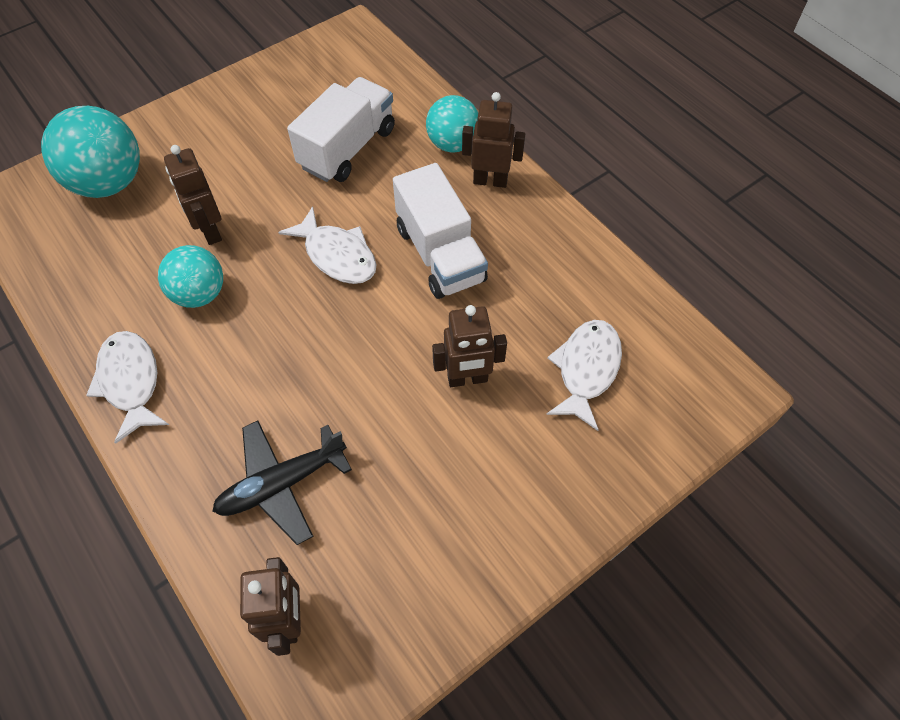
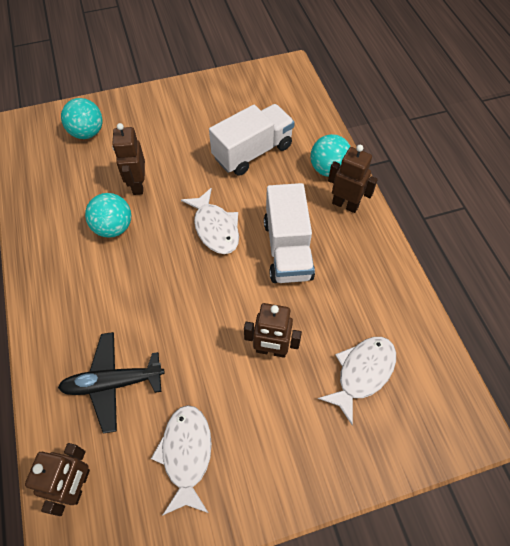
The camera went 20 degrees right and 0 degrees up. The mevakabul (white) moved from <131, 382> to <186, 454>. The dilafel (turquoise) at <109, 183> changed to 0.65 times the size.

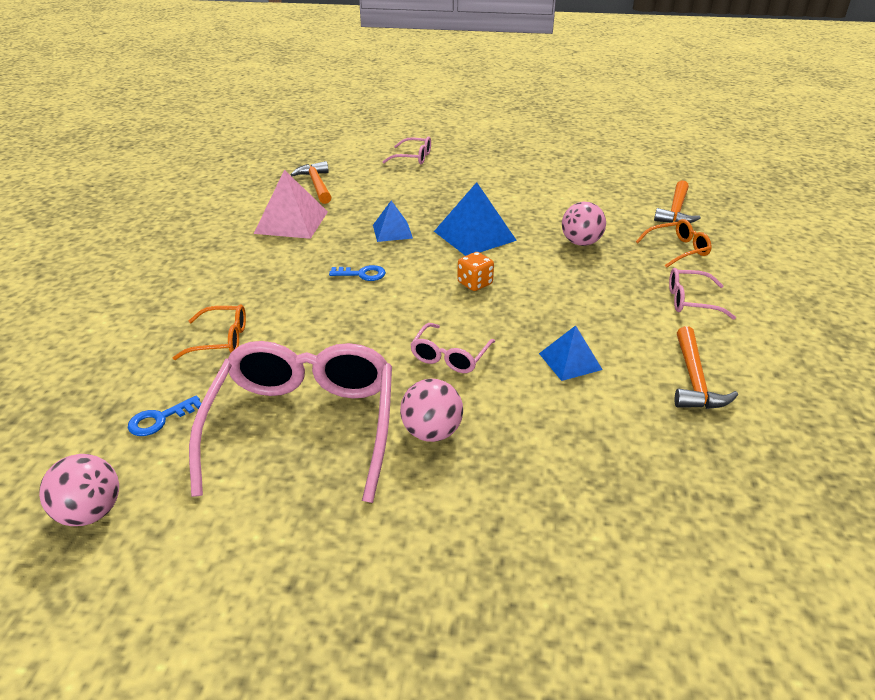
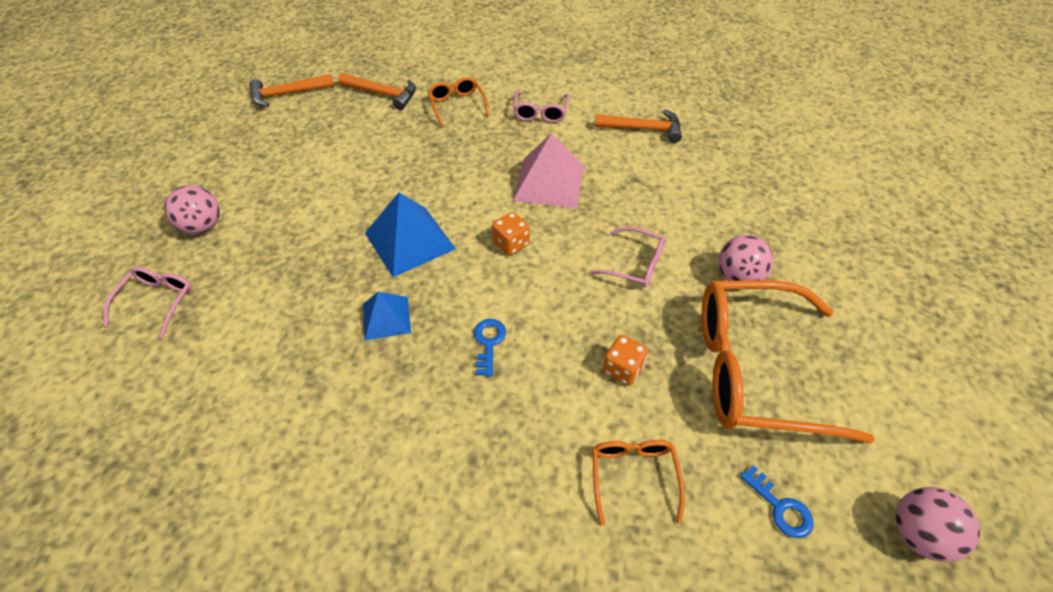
The camera went 90 degrees left and 15 degrees up. The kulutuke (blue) at <570, 361> disappeared. The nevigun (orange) at <623, 369> appeared. The kulutuke (pink) moved from <291, 222> to <549, 182>. The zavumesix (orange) moved from <316, 185> to <287, 94>. The dilafel (pink) moved from <581, 243> to <202, 226>. The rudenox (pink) at <303, 426> became the rudenox (orange) at <755, 370>.

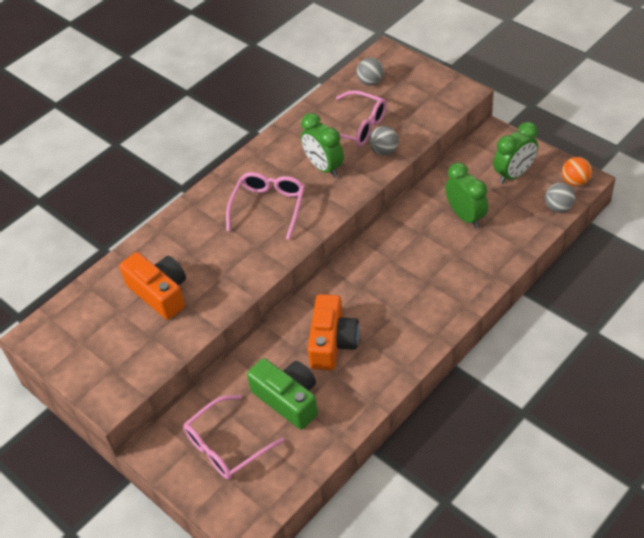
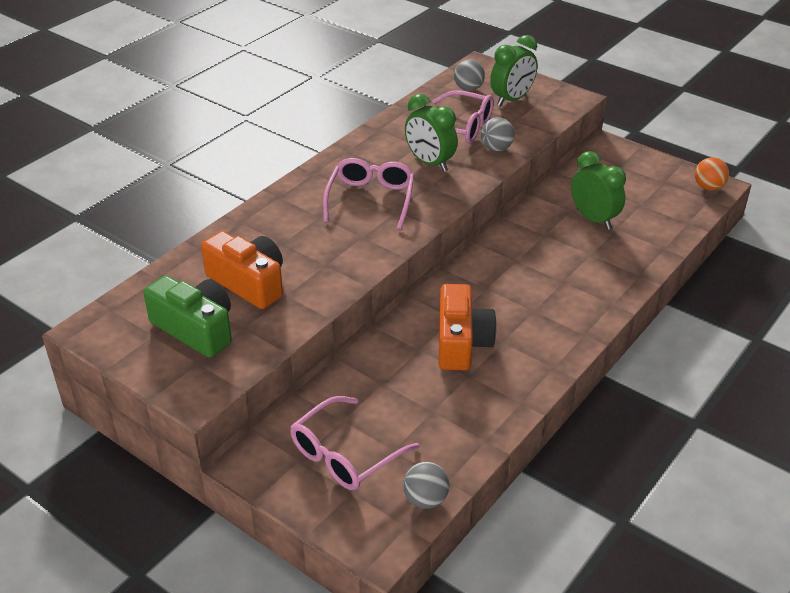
The camera went 10 degrees left and 10 degrees down. The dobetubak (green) moved from <288, 399> to <195, 329>. The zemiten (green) moved from <514, 174> to <512, 99>. The dilafel (grey) moved from <558, 207> to <425, 499>.

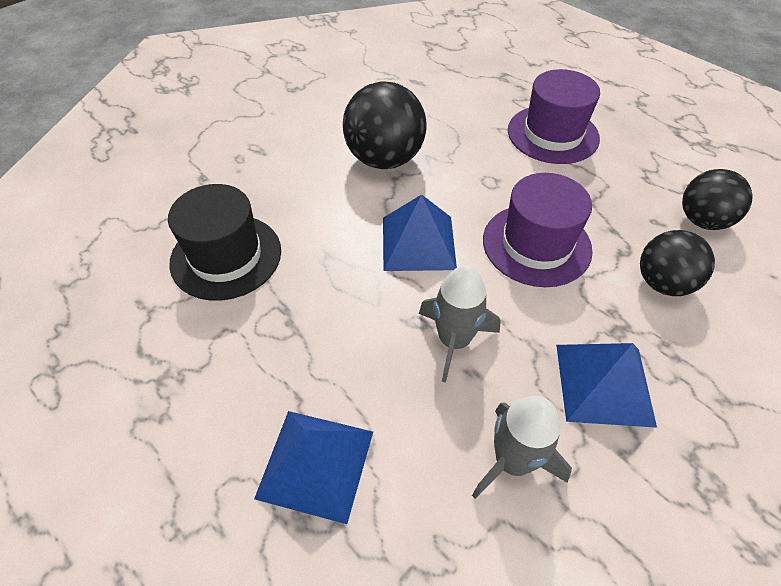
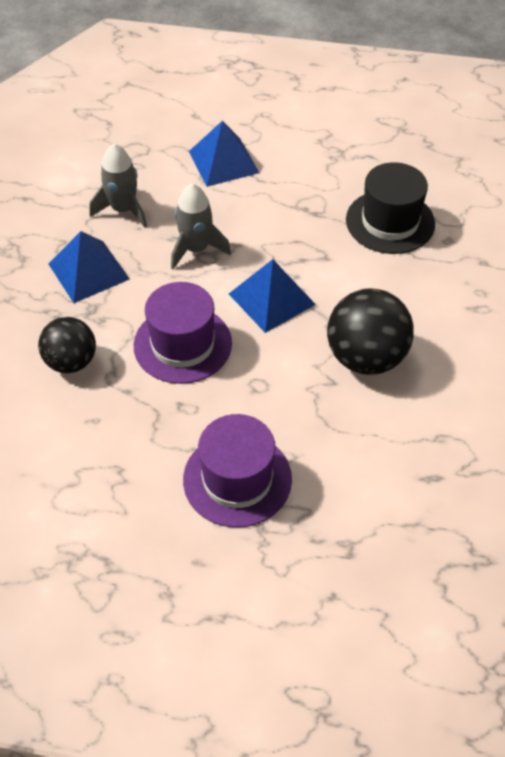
The camera went 145 degrees right and 0 degrees up. The dilafel (black) at <702, 220> disappeared.

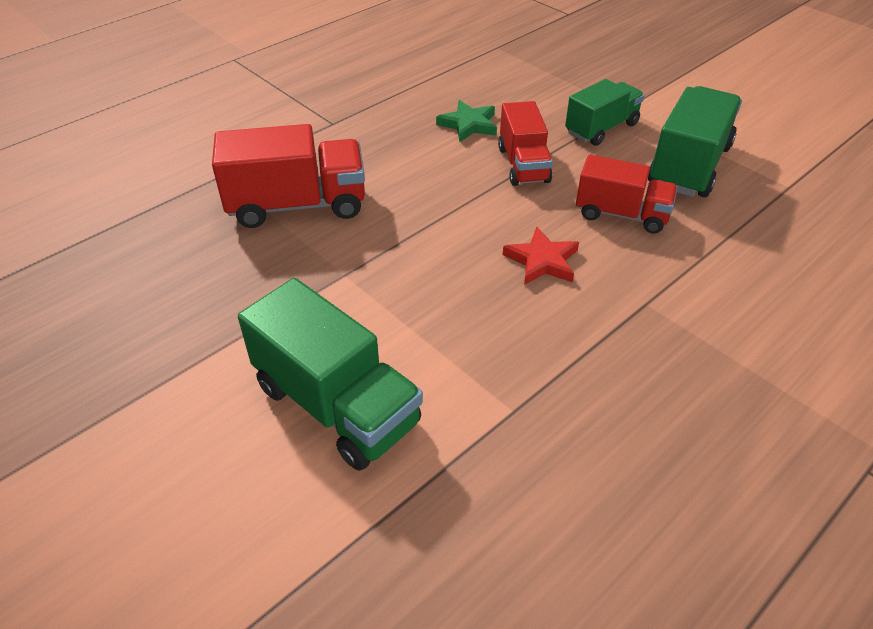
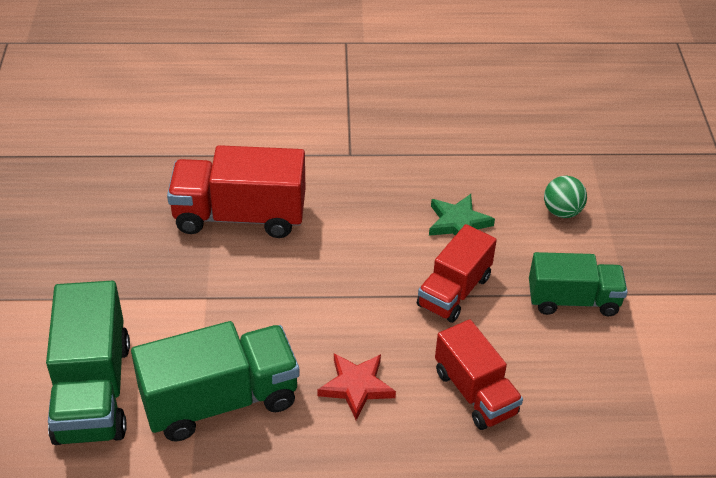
The camera went 40 degrees right and 0 degrees up. The dilafel (green) at <562, 211> appeared. The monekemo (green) moved from <689, 166> to <220, 401>. The monekemo (red) at <297, 205> turned 150 degrees clockwise.

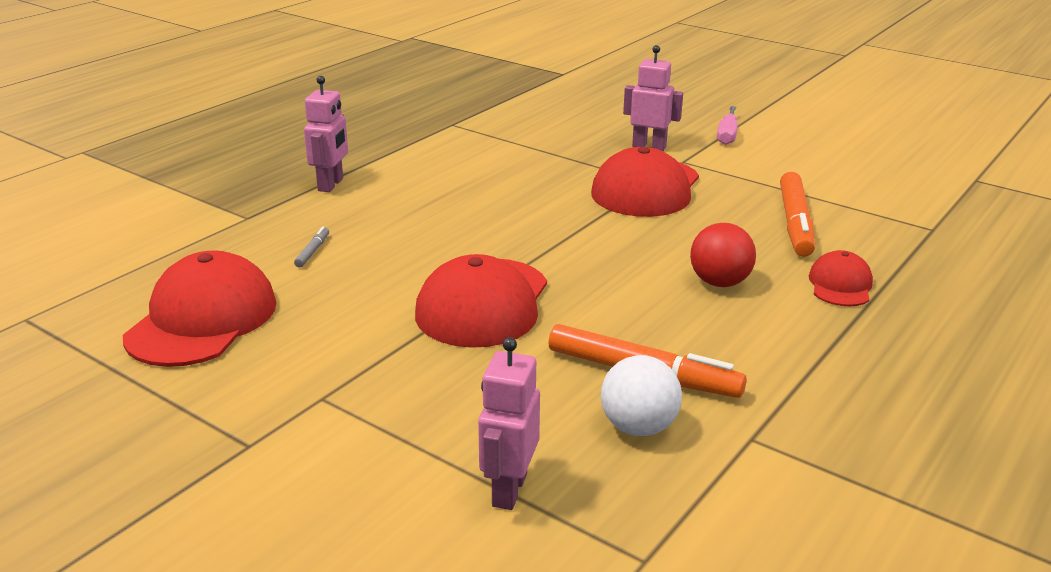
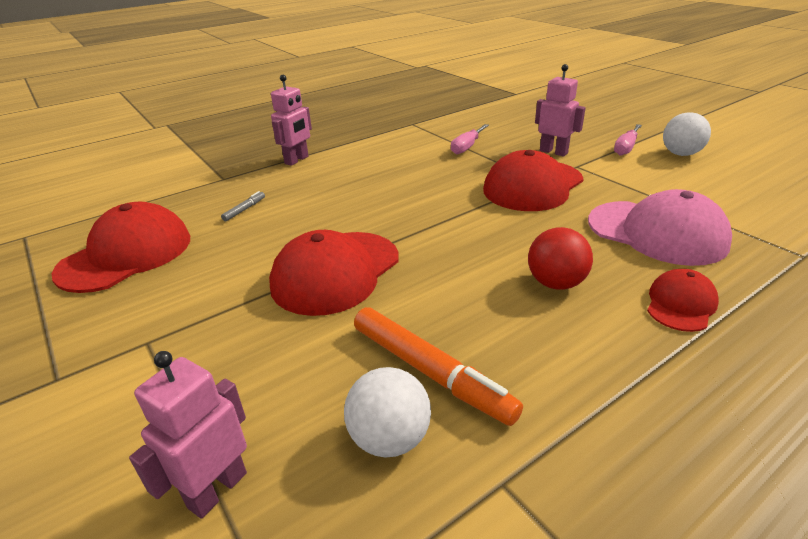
The camera went 20 degrees right and 5 degrees up. The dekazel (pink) at <467, 147> appeared. The dilafel (white) at <680, 154> appeared. The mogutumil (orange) at <795, 223> was replaced by the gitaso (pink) at <656, 232>.

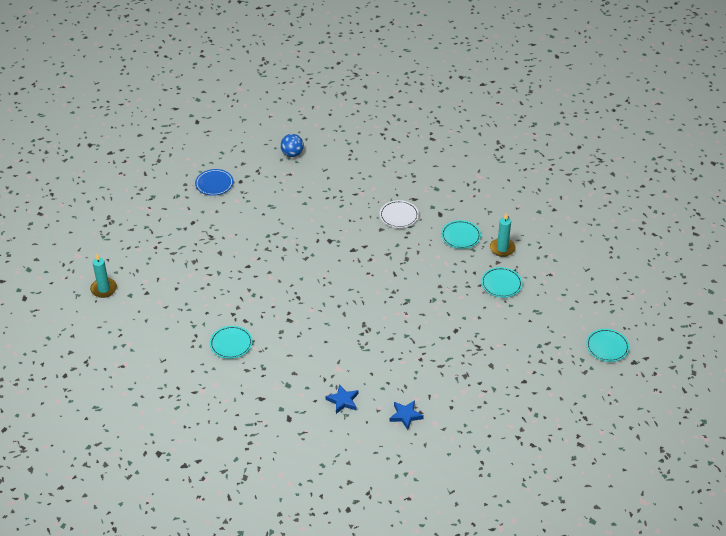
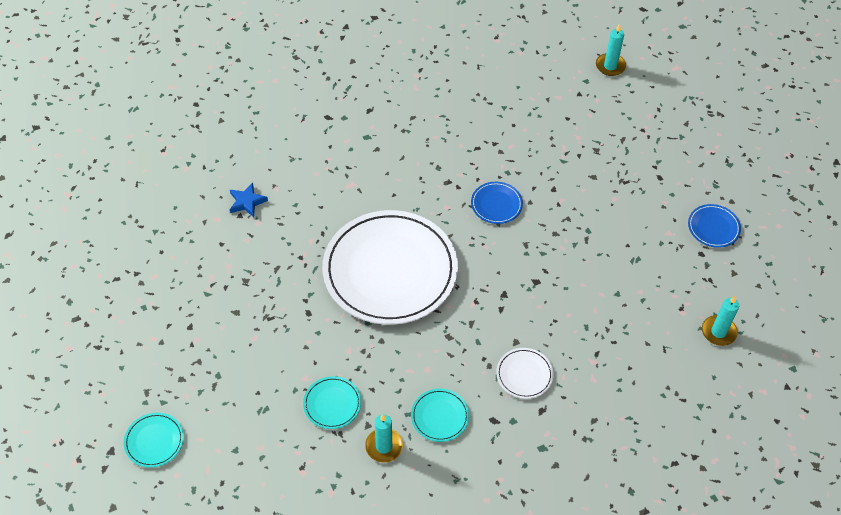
The camera went 125 degrees right and 10 degrees up. The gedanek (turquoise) at <231, 344> disappeared. The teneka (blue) at <343, 401> disappeared. The gedanek (white) at <390, 270> appeared. The gedanek (blue) at <496, 204> appeared. The dilafel (blue) at <292, 154> was replaced by the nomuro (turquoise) at <718, 332>.

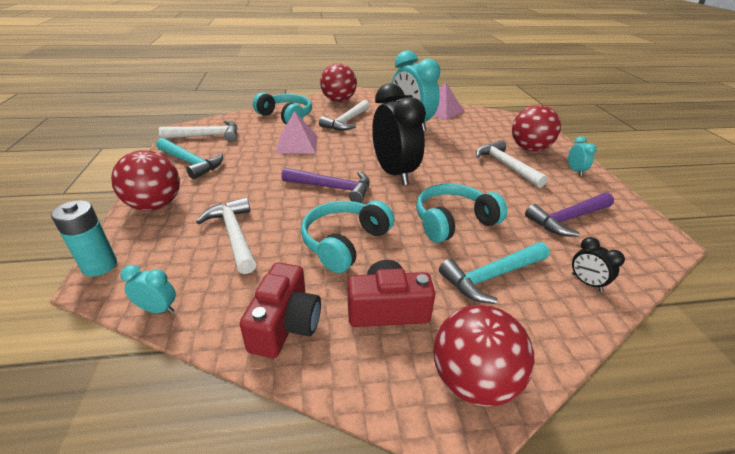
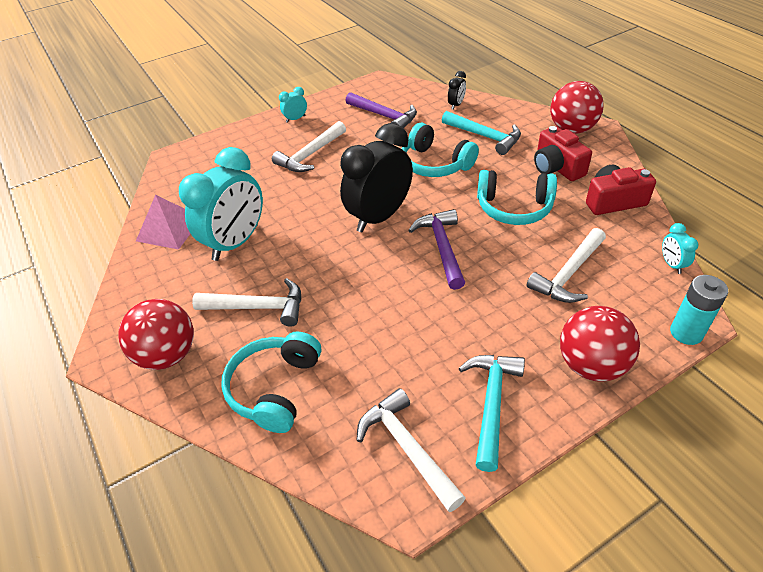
The camera went 110 degrees left and 10 degrees up. The kulutuke (pink) at <297, 144> disappeared. The dilafel (red) at <529, 149> disappeared.

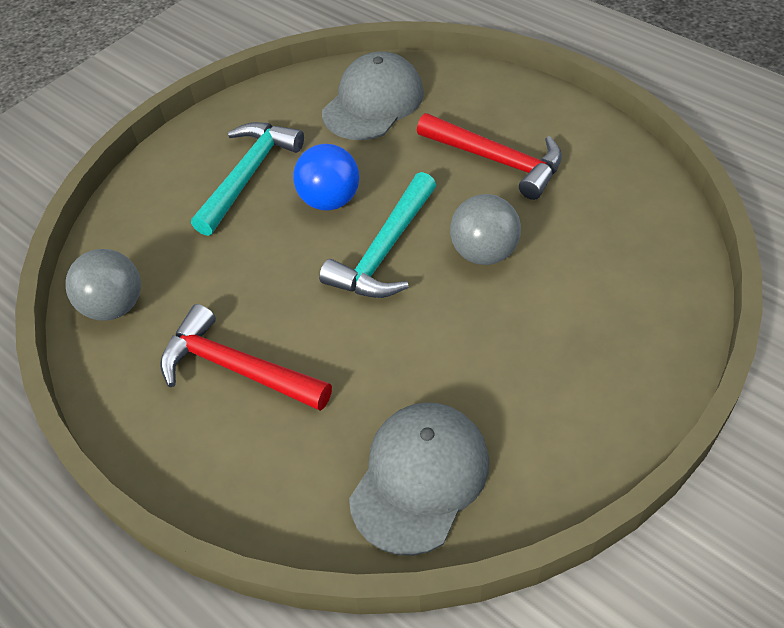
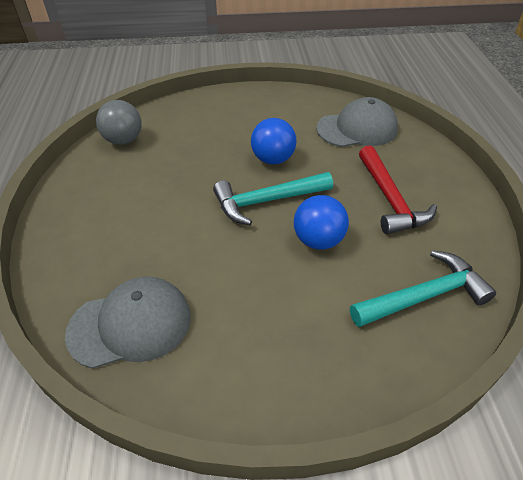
The camera went 40 degrees right and 5 degrees down. The zavumesix (red) at <237, 368> disappeared. The zavumesix (turquoise) moved from <248, 175> to <424, 296>. The dilafel (grey) at <484, 252> became the dilafel (blue) at <318, 240>.

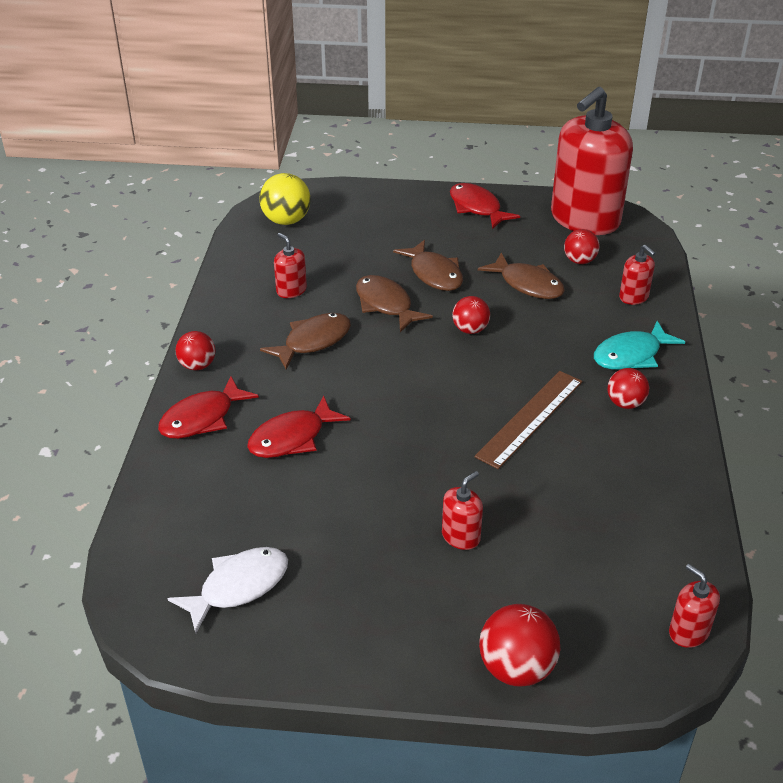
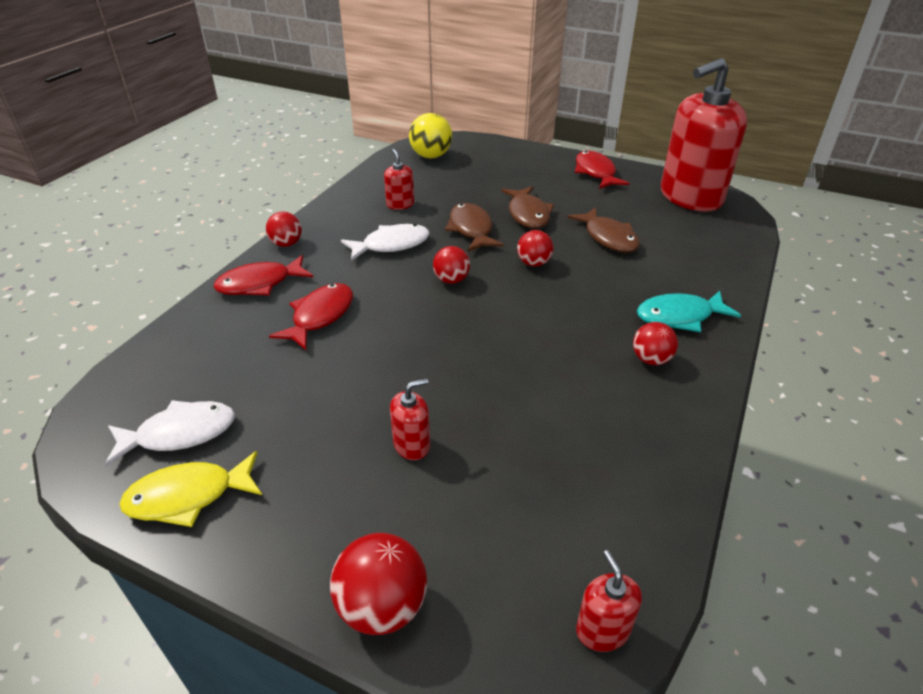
The camera went 20 degrees right and 0 degrees up. The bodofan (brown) at <530, 418> disappeared. The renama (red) at <633, 297> disappeared. The mevakabul (yellow) at <188, 496> appeared. The dilafel (red) moved from <579, 261> to <451, 280>. The mevakabul (brown) at <313, 341> became the mevakabul (white) at <391, 245>. The mevakabul (red) at <292, 438> turned 135 degrees clockwise.

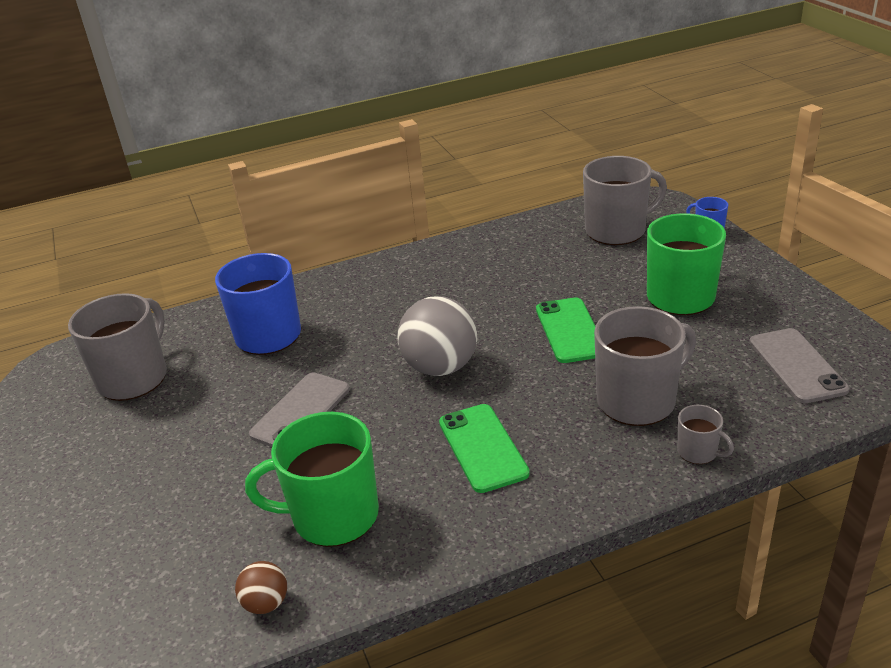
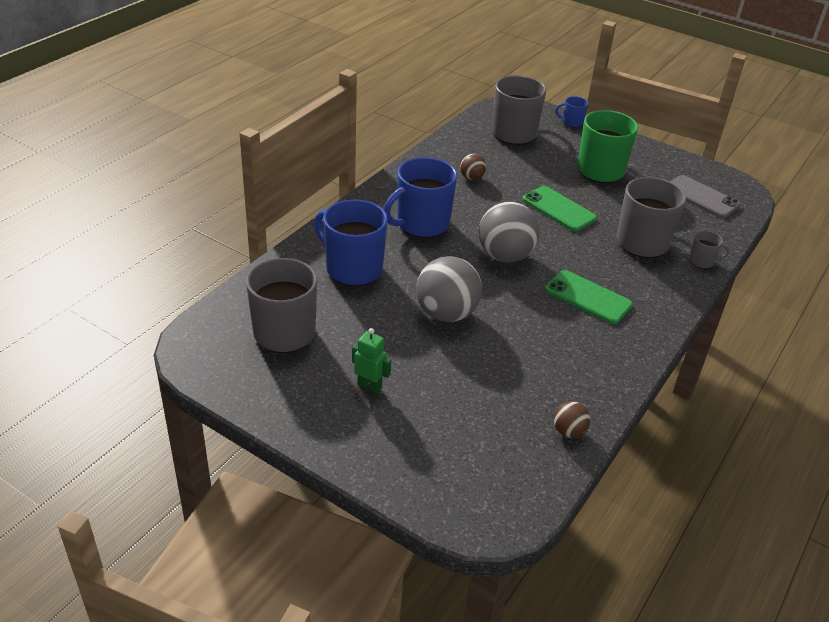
The camera went 40 degrees left and 5 degrees up. The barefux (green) at <333, 516> disappeared. The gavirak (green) at <369, 386> appeared. The barefux (blue) at <422, 224> appeared. The dilafel (brown) at <472, 178> appeared. The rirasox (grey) at <300, 412> was replaced by the dilafel (grey) at <446, 313>.

